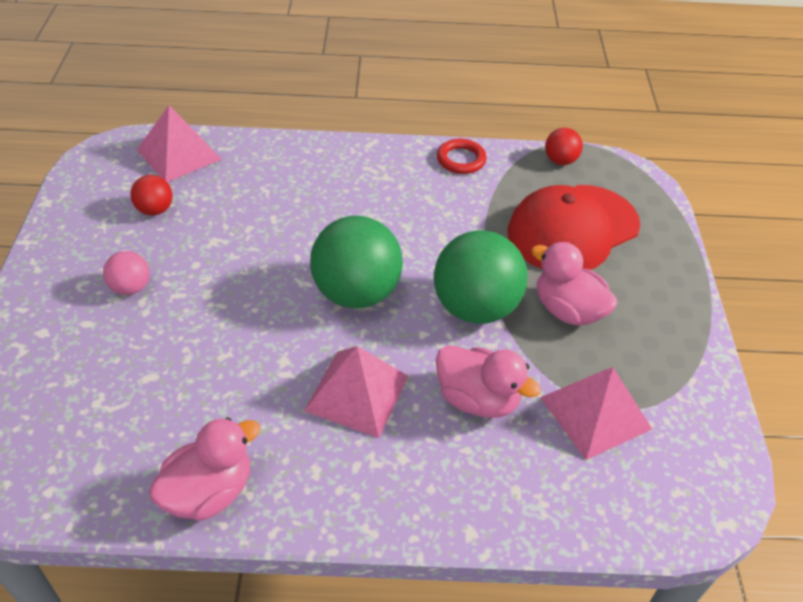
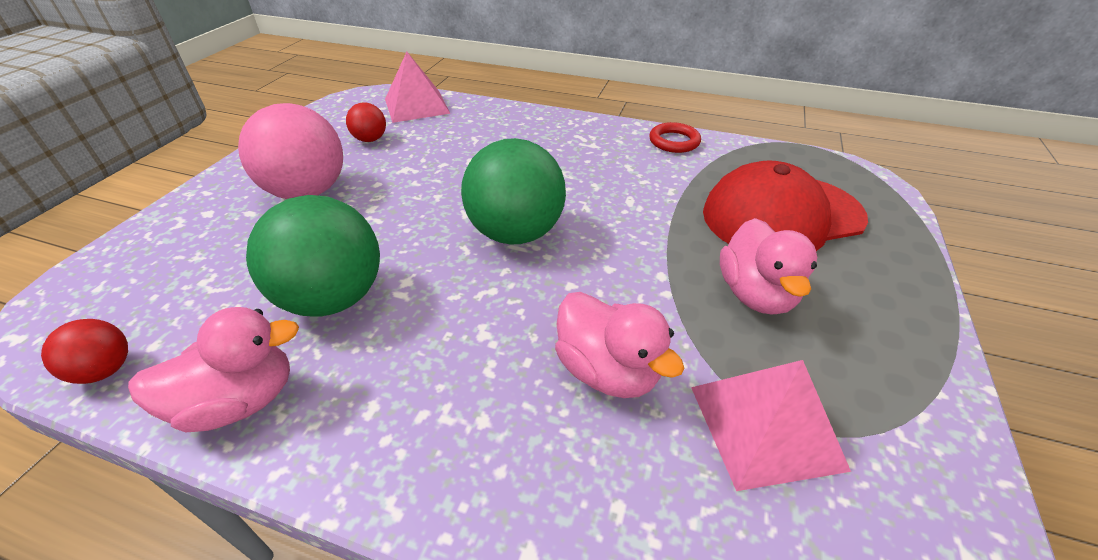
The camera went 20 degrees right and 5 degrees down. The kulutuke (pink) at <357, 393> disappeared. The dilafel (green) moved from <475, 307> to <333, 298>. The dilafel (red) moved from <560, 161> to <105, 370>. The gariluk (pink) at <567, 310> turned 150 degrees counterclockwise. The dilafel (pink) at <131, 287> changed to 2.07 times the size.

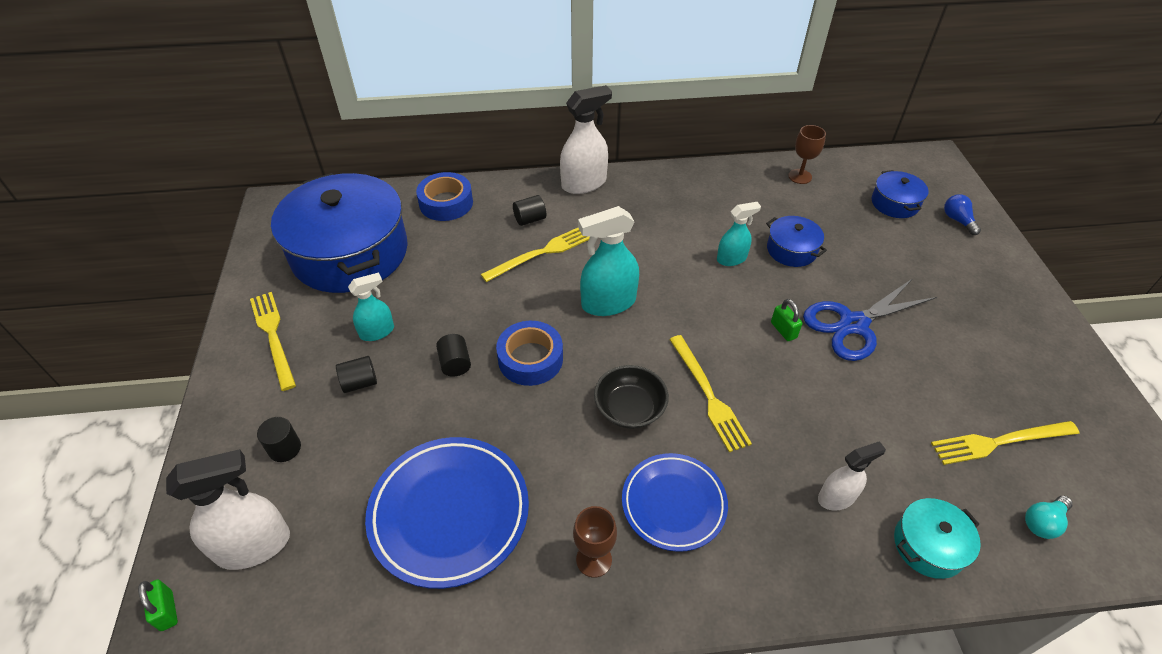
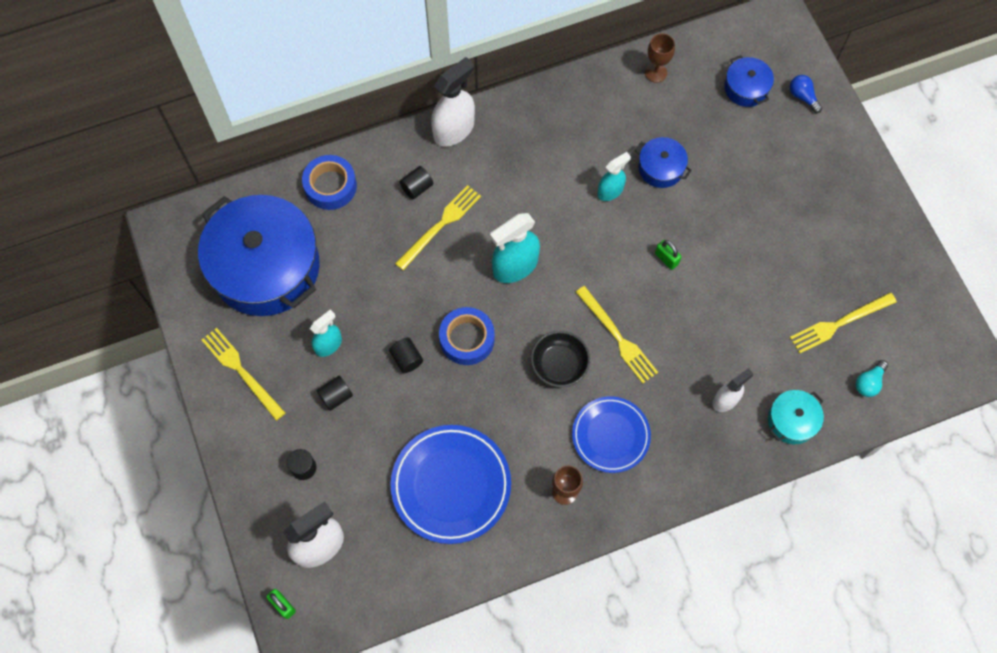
The camera went 15 degrees left and 20 degrees up. The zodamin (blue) at <854, 324> disappeared.

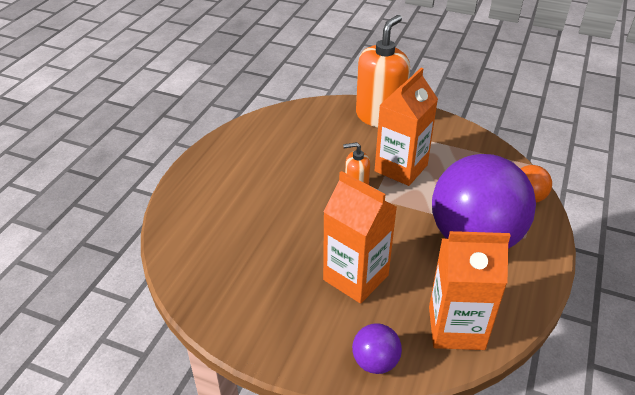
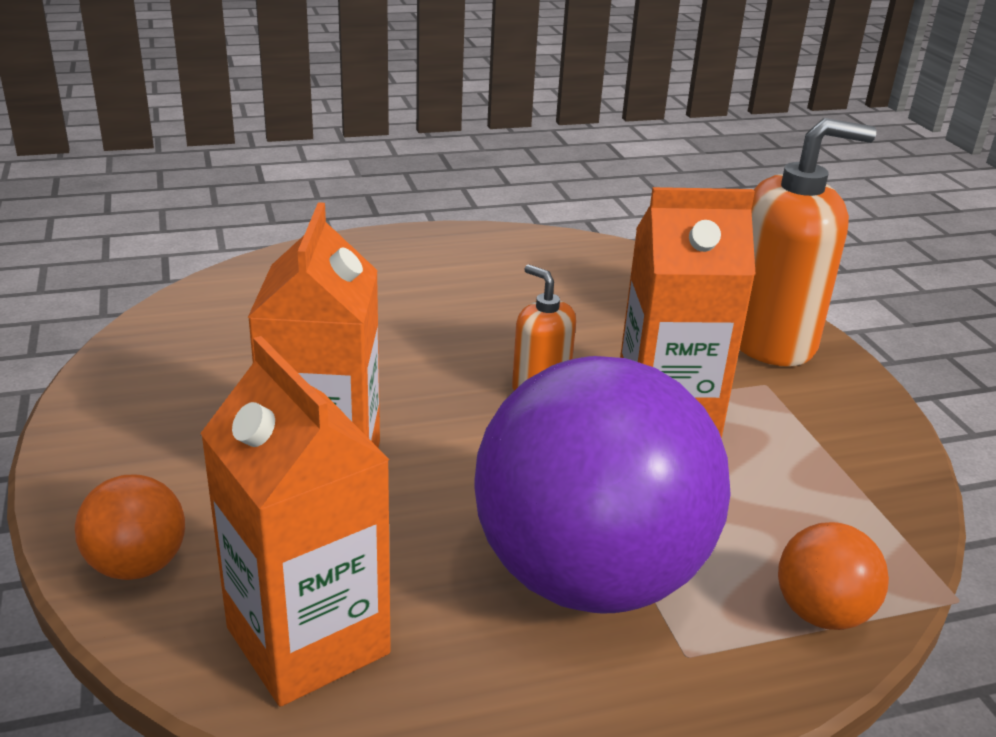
The camera went 50 degrees right and 10 degrees down. The dilafel (purple) at <375, 362> became the dilafel (orange) at <138, 565>.

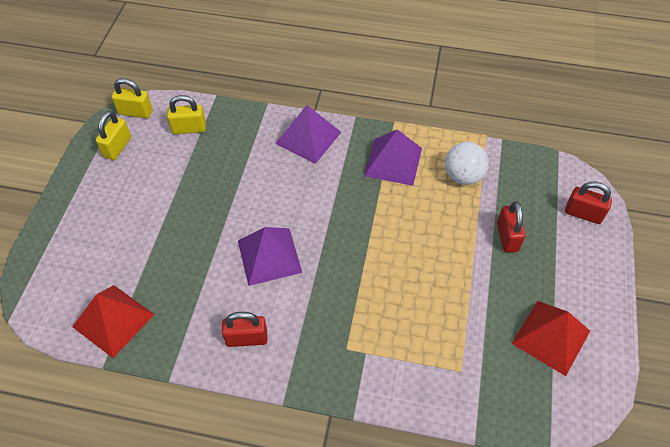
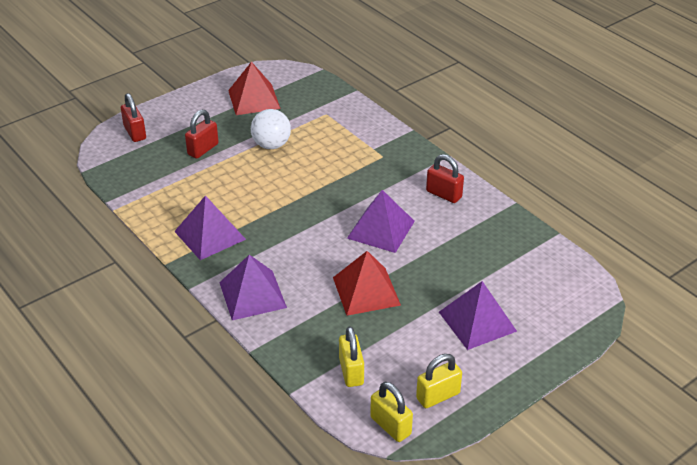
The camera went 140 degrees left and 15 degrees down. The kulutuke (purple) at <477, 321> appeared. The kulutuke (red) moved from <113, 320> to <366, 291>. The dilafel (white) moved from <463, 176> to <271, 145>. The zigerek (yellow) at <189, 128> turned 45 degrees clockwise.

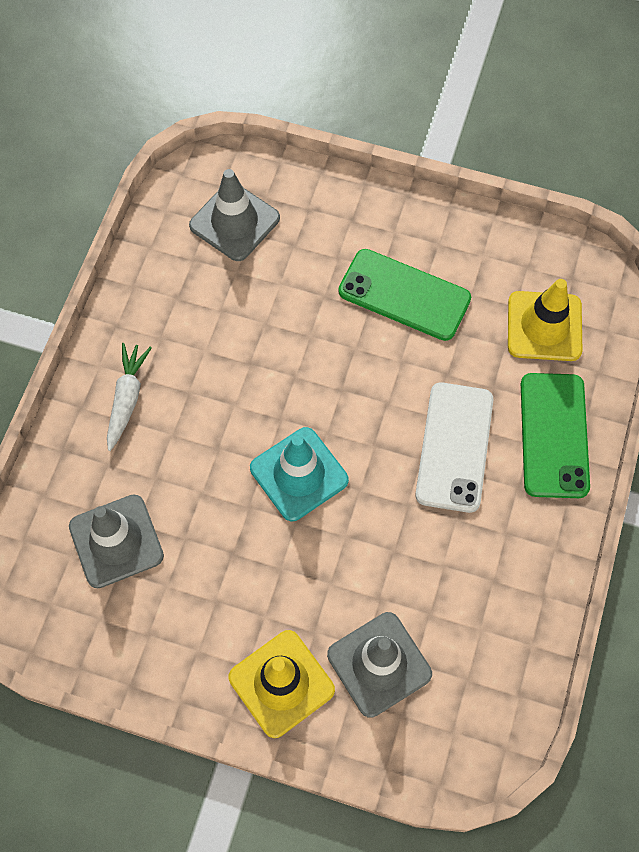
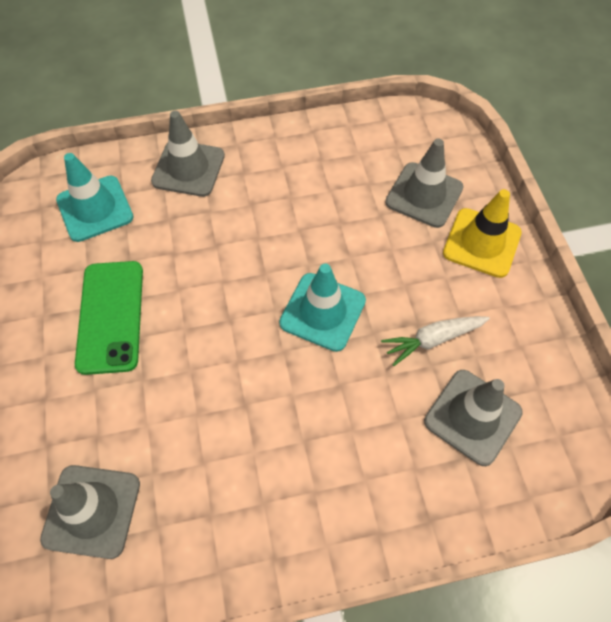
The camera went 120 degrees left and 5 degrees down. The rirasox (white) at <454, 447> disappeared. The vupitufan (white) moved from <127, 398> to <433, 340>. The rirasox (green) at <554, 435> was replaced by the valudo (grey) at <188, 168>. The valudo (yellow) at <544, 326> became the valudo (turquoise) at <95, 208>.

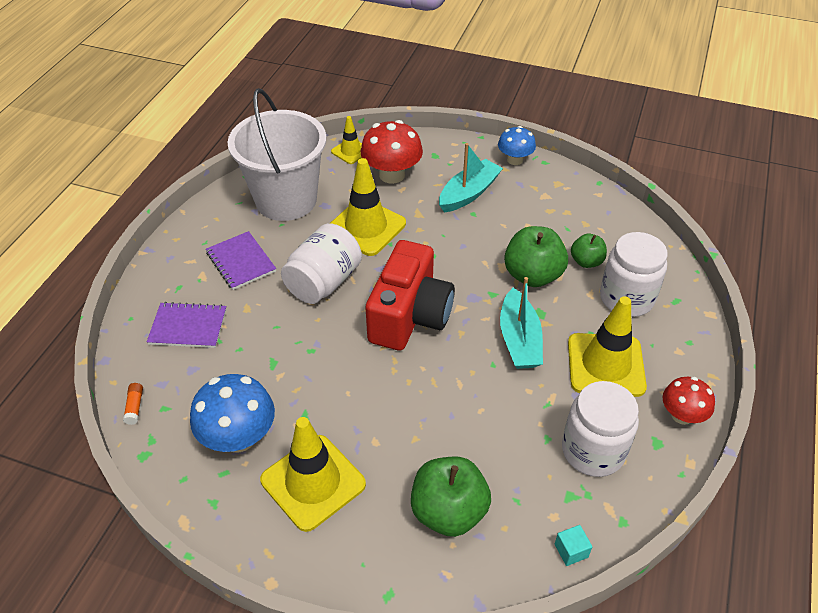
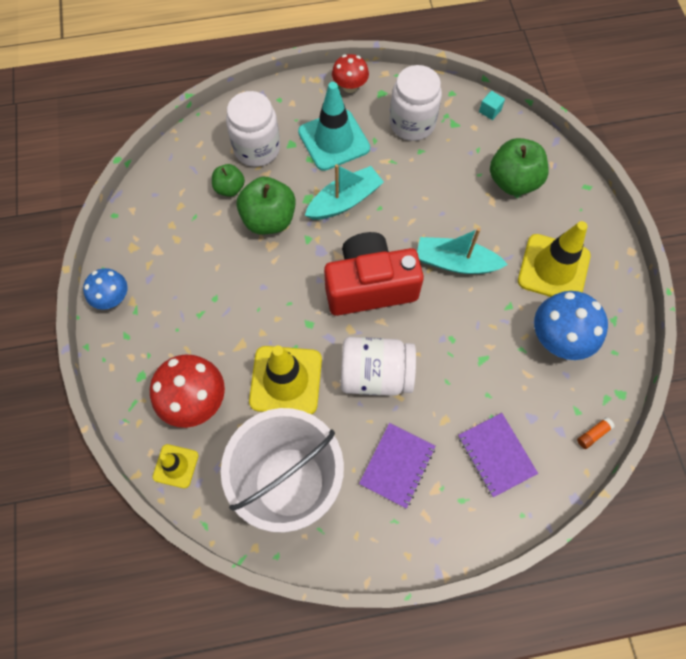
The camera went 120 degrees left and 20 degrees up. The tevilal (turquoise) moved from <469, 193> to <455, 262>. The valudo (yellow) at <605, 365> became the valudo (turquoise) at <334, 140>.

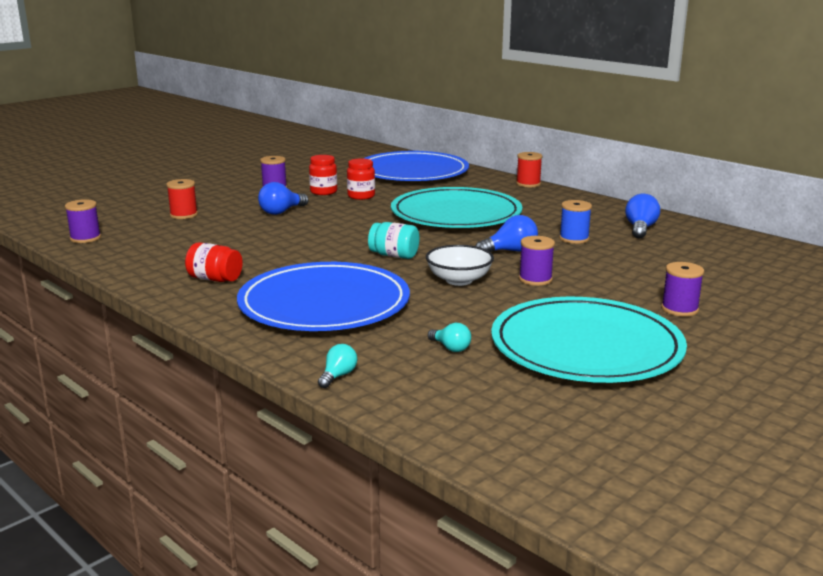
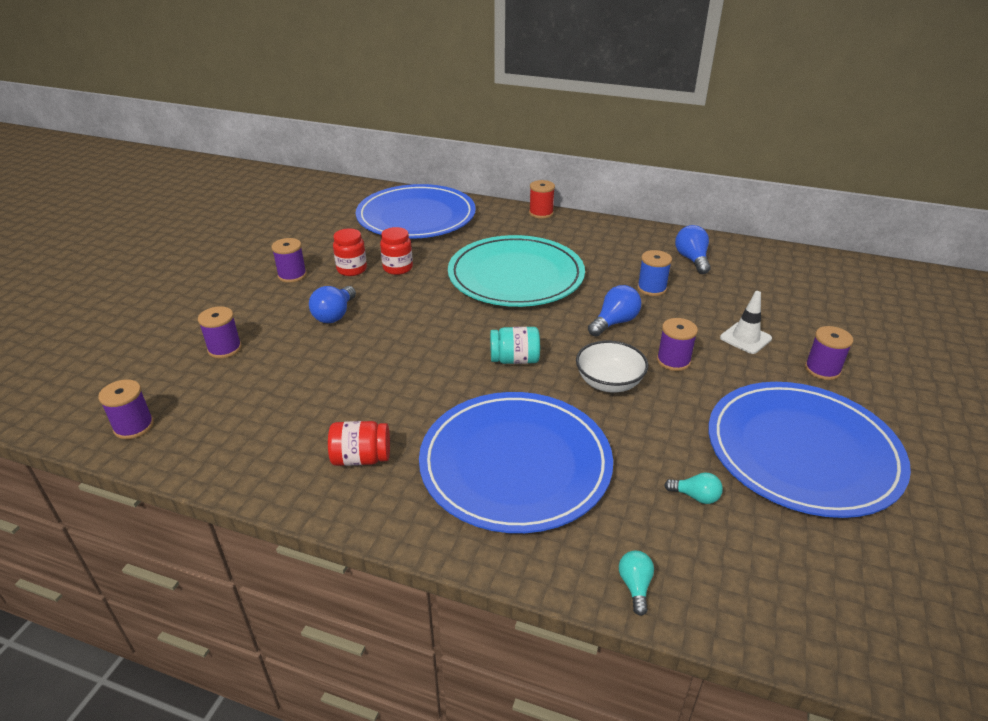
The camera went 25 degrees left and 15 degrees up. The valudo (white) at <745, 338> appeared. The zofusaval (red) at <184, 215> became the zofusaval (purple) at <224, 349>. The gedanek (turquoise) at <586, 347> became the gedanek (blue) at <802, 451>.

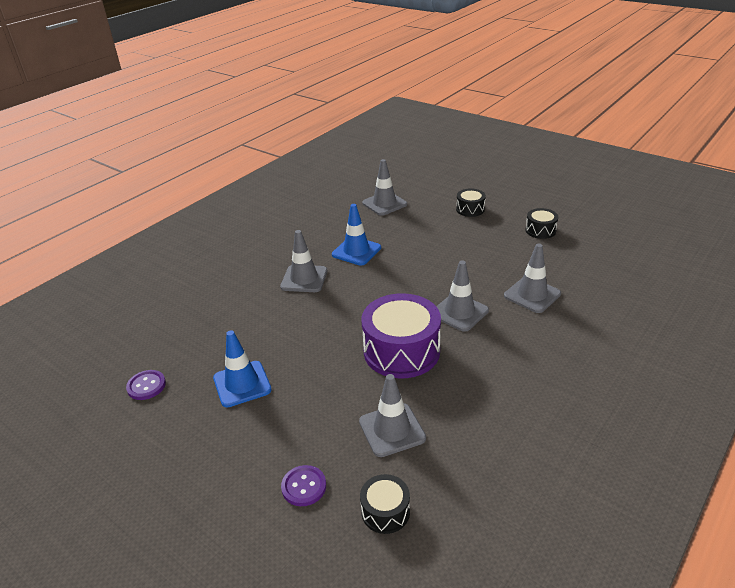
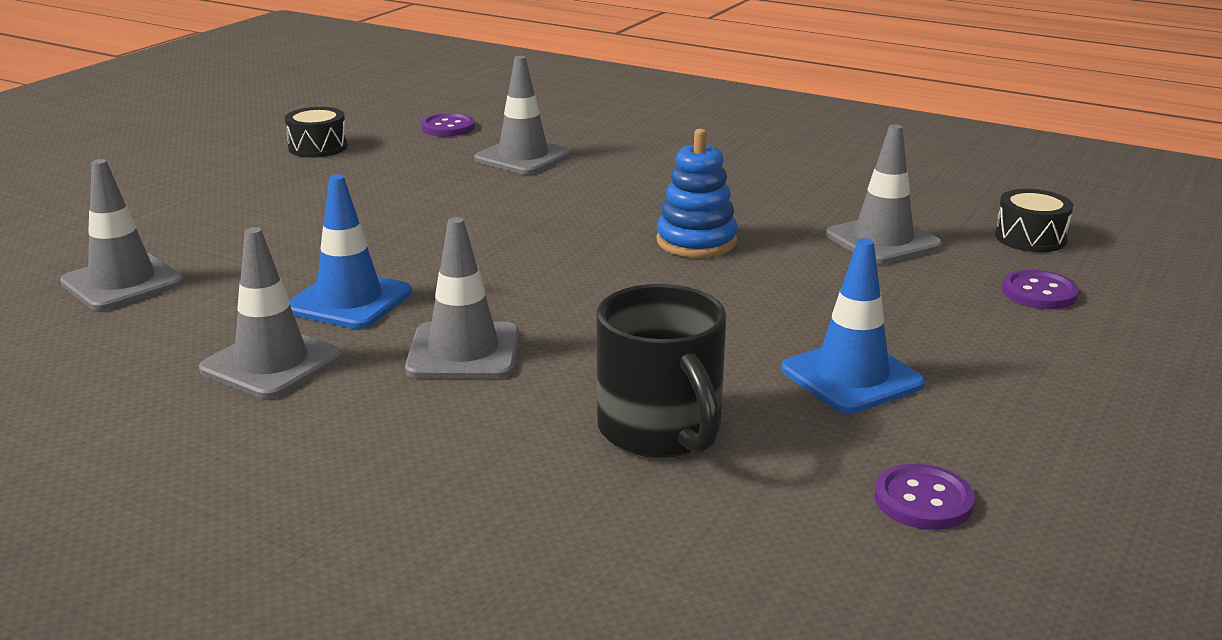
The camera went 100 degrees left and 10 degrees down. The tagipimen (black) at <470, 209> disappeared. The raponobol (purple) at <448, 127> appeared. The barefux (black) at <661, 431> appeared. The valudo (grey) moved from <459, 312> to <271, 364>. The tagipimen (purple) at <401, 351> was replaced by the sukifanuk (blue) at <696, 242>.

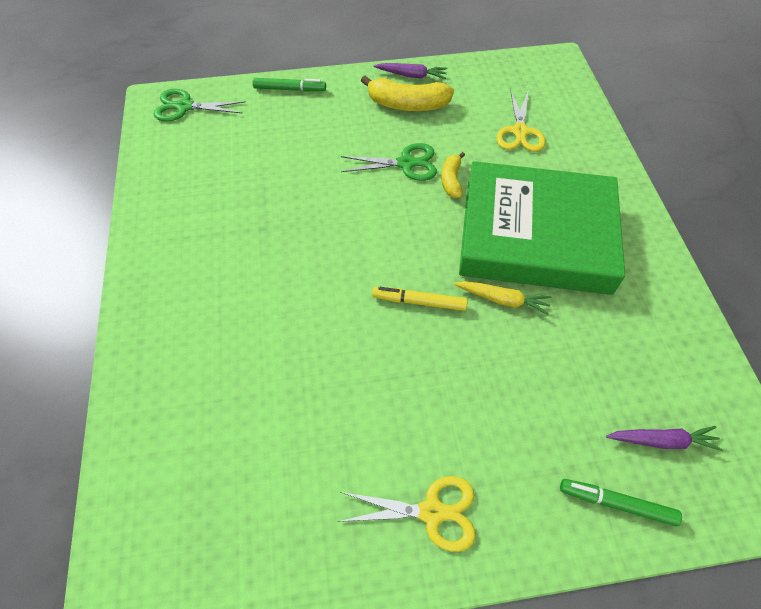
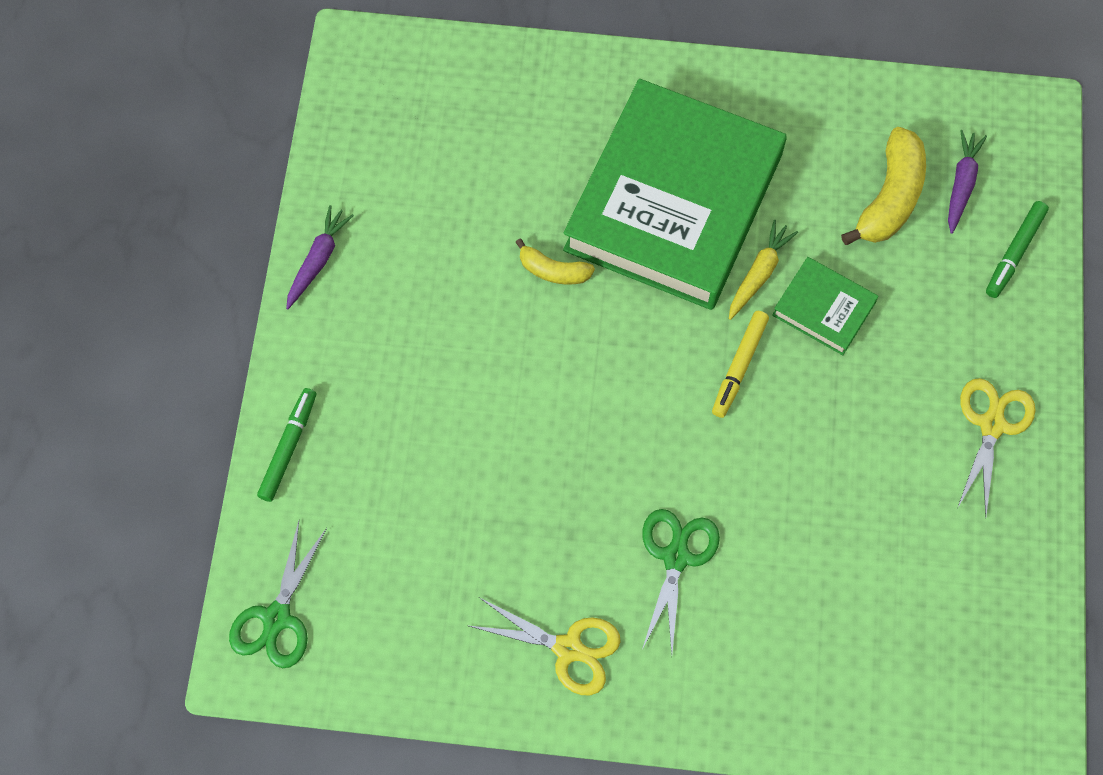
The camera went 75 degrees left and 10 degrees up. The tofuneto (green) at <824, 309> appeared. The zodamin (green) moved from <406, 163> to <676, 557>. The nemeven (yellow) moved from <407, 104> to <889, 198>. The zodamin (yellow) moved from <520, 132> to <568, 648>.

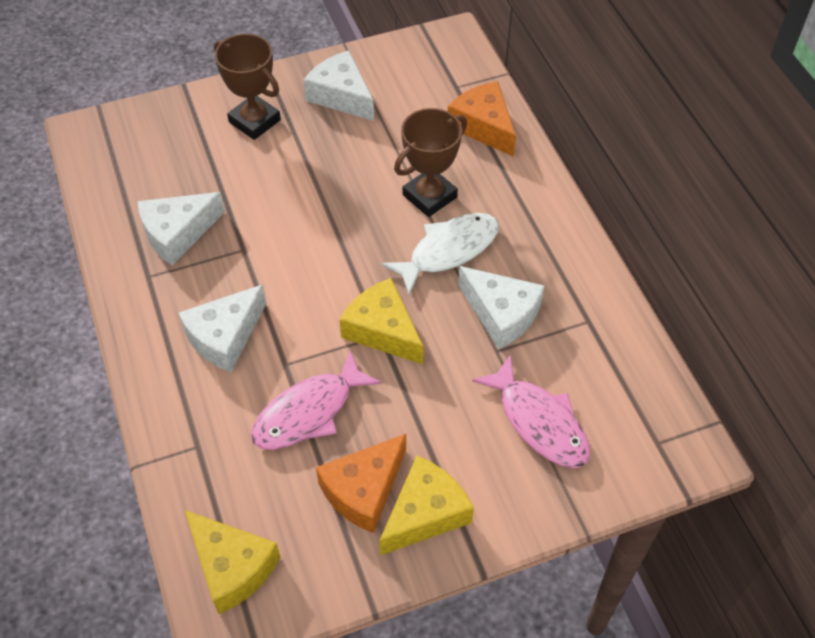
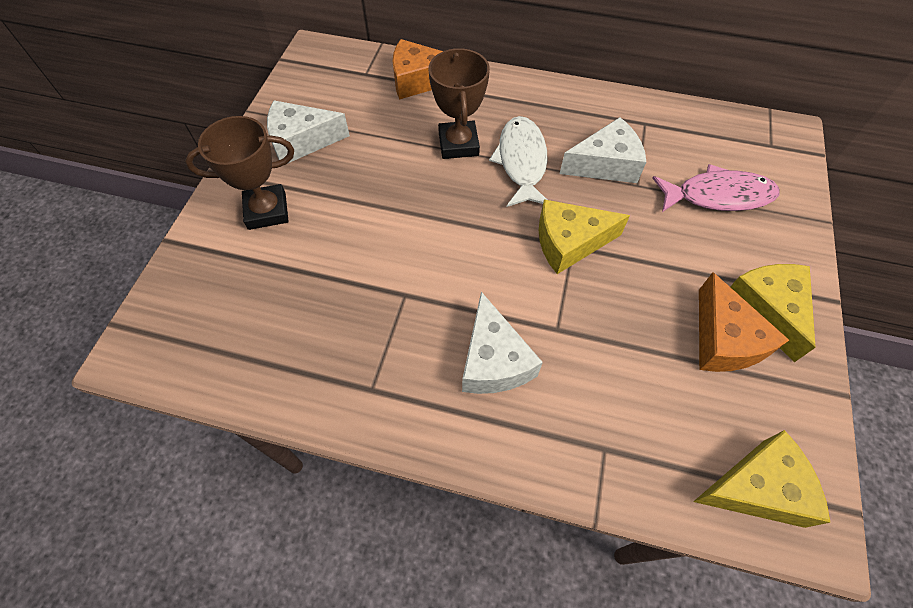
The camera went 55 degrees left and 5 degrees up. The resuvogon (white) at <177, 233> disappeared. The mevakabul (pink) at <309, 412> disappeared.

